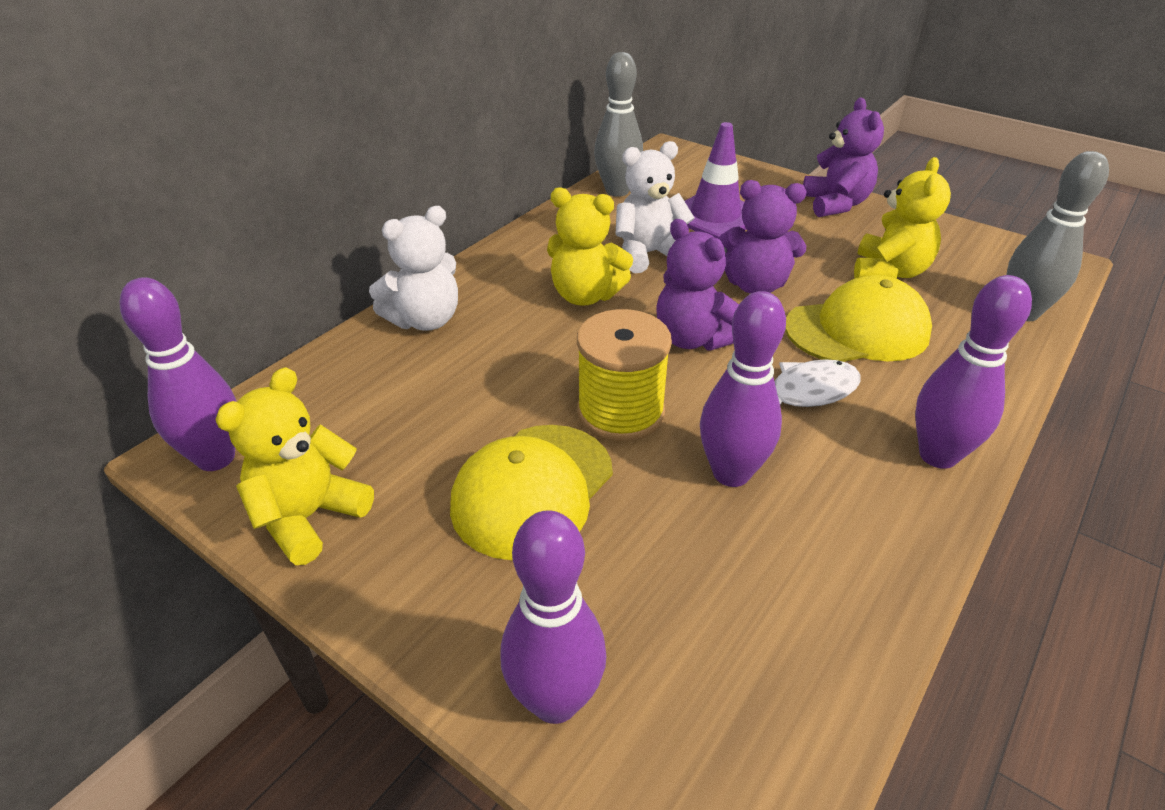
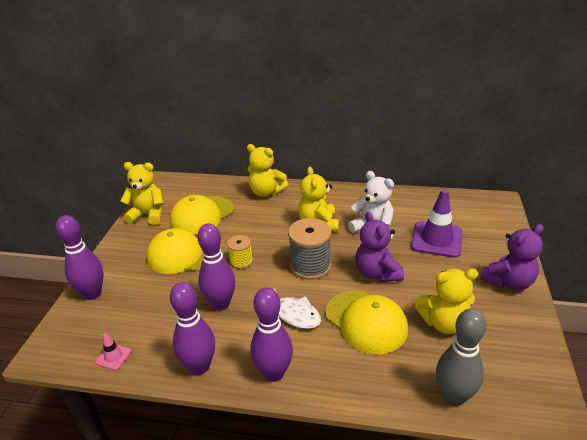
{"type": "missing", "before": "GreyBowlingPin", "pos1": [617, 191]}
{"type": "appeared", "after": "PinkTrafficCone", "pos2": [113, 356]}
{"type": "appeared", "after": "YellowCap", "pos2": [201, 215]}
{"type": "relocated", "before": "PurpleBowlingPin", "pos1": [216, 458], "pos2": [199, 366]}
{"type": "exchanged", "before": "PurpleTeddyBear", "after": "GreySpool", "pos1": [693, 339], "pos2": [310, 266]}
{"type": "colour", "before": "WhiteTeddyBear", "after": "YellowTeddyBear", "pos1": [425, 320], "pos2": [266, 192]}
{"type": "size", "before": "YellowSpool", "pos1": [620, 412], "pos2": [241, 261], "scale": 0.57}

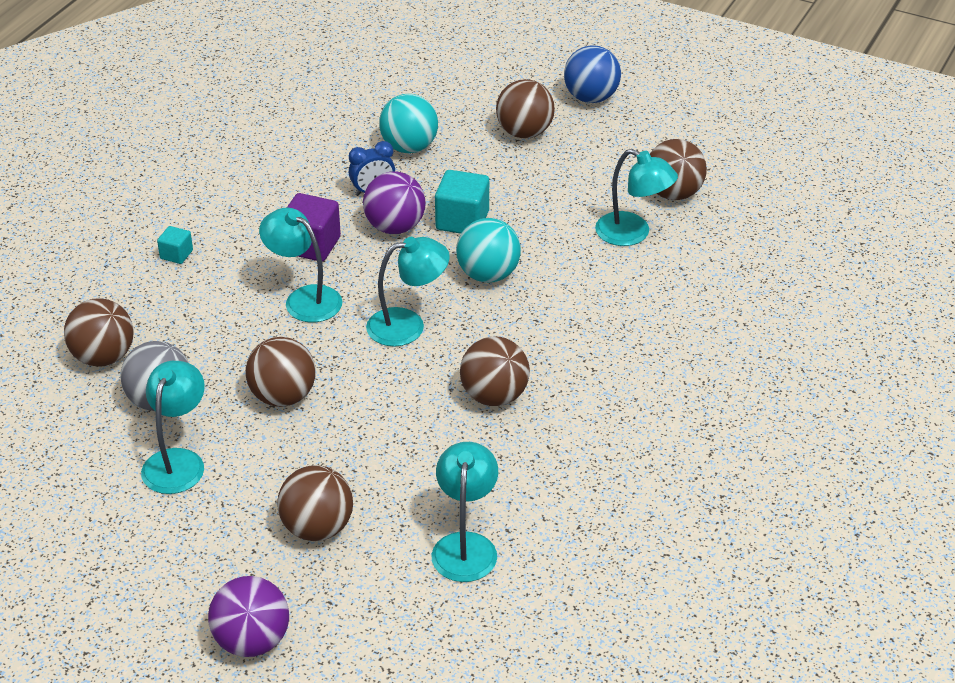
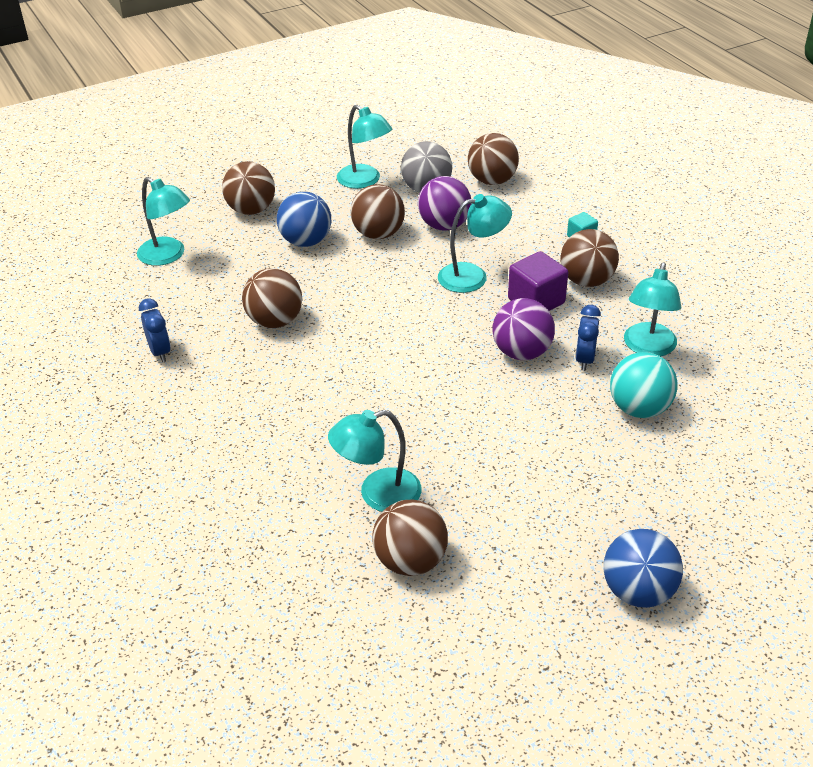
{"type": "missing", "before": "TurquoiseCube", "pos1": [462, 220]}
{"type": "missing", "before": "TurquoiseBall", "pos1": [488, 275]}
{"type": "appeared", "after": "BlueClock", "pos2": [160, 352]}
{"type": "appeared", "after": "BlueBall", "pos2": [306, 241]}
{"type": "relocated", "before": "PurpleBall", "pos1": [252, 641], "pos2": [444, 225]}
{"type": "relocated", "before": "TurquoiseLamp", "pos1": [408, 325], "pos2": [648, 348]}
{"type": "relocated", "before": "BrownBall", "pos1": [524, 132], "pos2": [586, 281]}

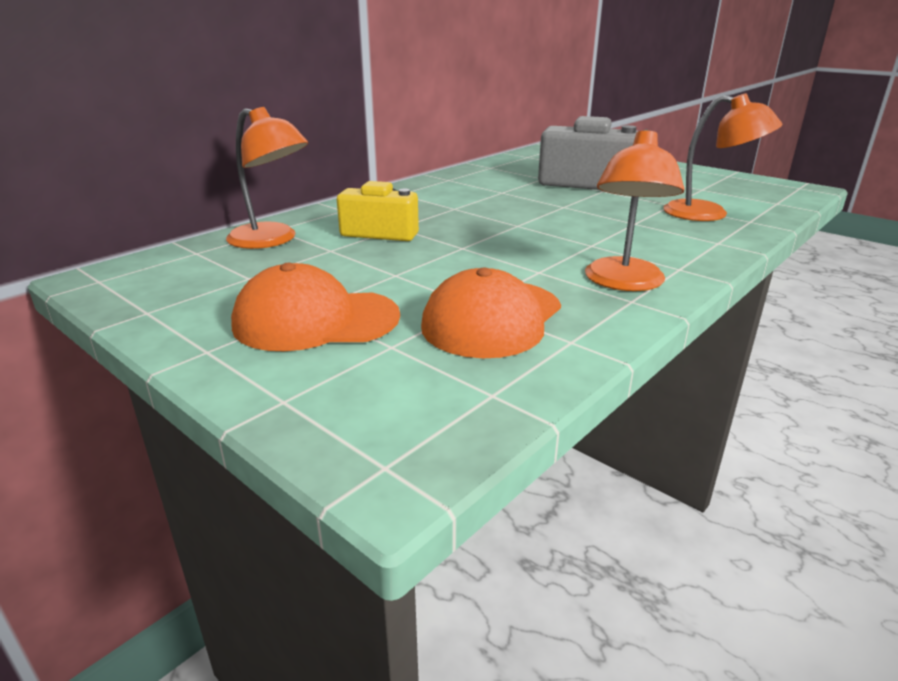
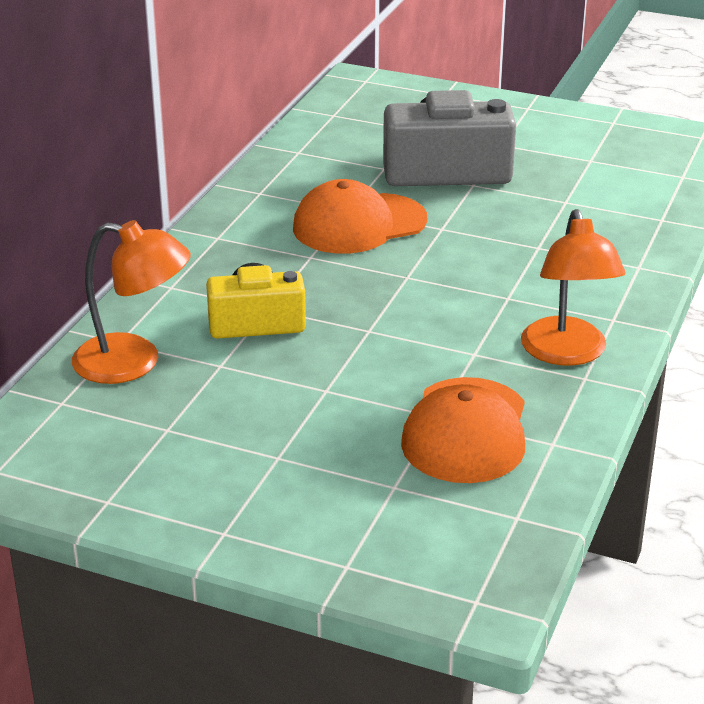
{"type": "missing", "before": "OrangeLamp", "pos1": [709, 213]}
{"type": "relocated", "before": "OrangeCap", "pos1": [315, 320], "pos2": [359, 224]}

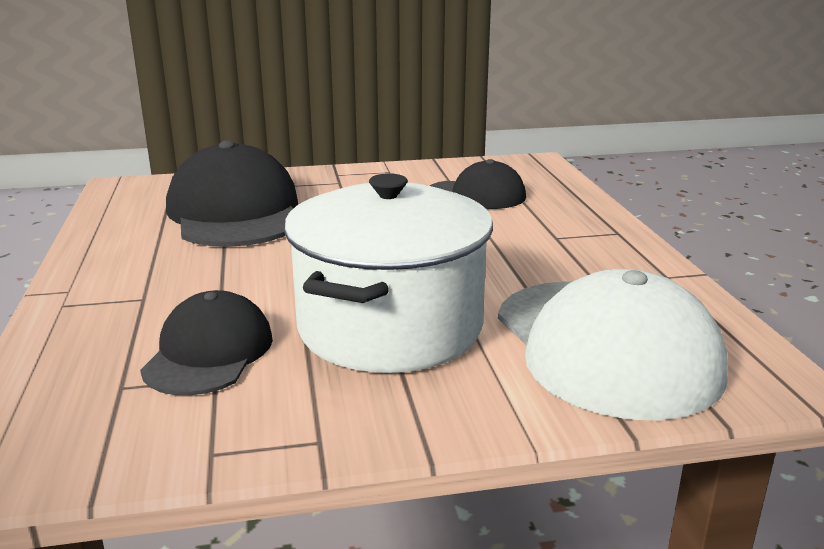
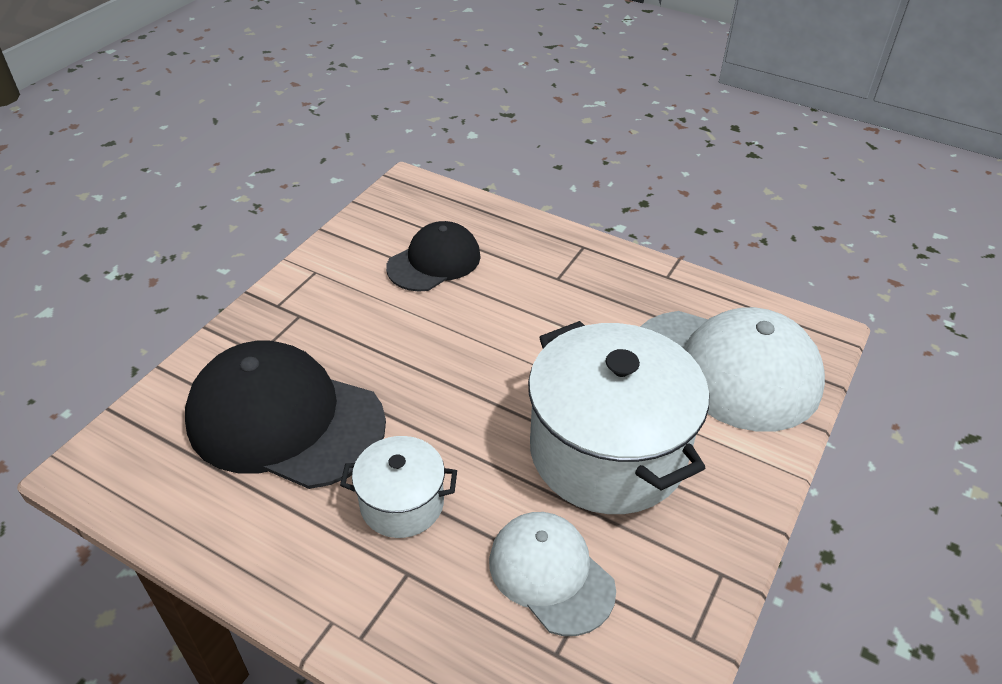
{"type": "appeared", "after": "WhitePot", "pos2": [402, 503]}
{"type": "colour", "before": "BlackCap", "after": "WhiteCap", "pos1": [209, 353], "pos2": [551, 574]}

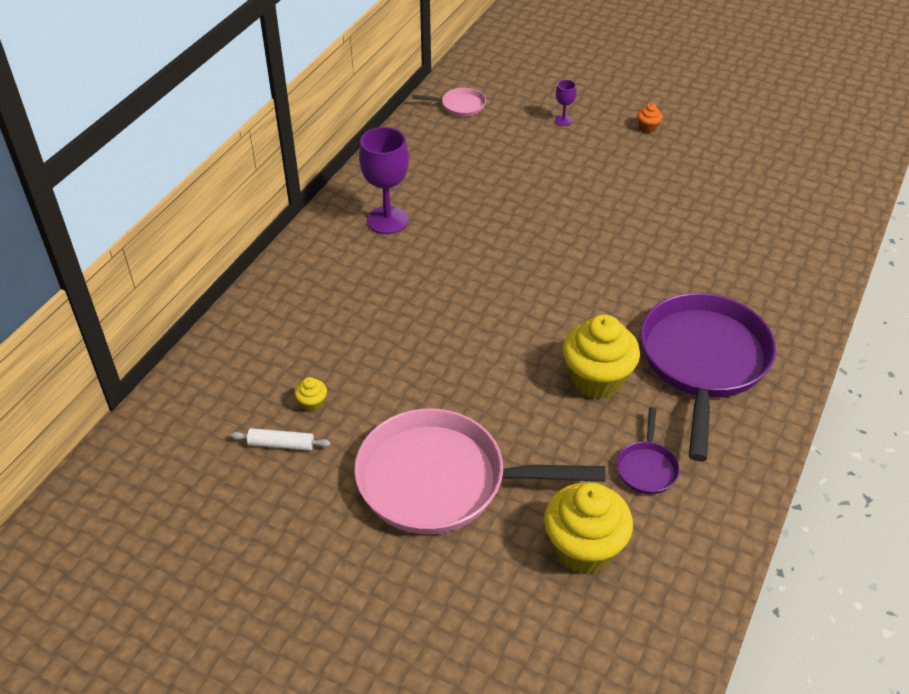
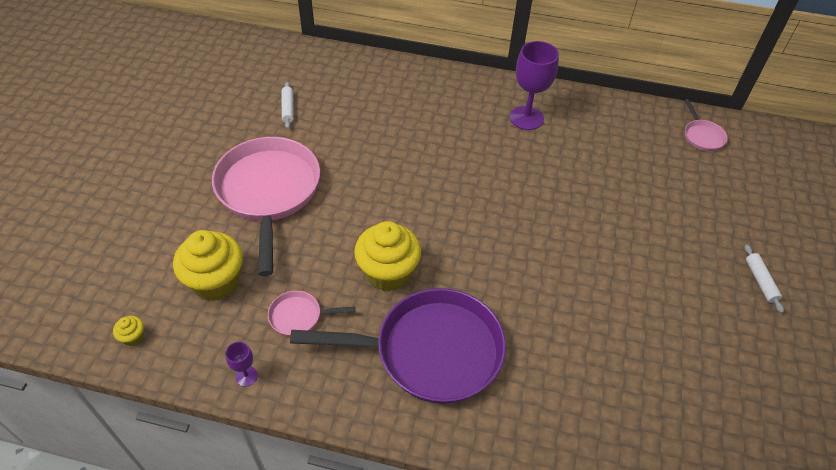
{"type": "relocated", "before": "YellowCupcake", "pos1": [312, 403], "pos2": [133, 337]}
{"type": "relocated", "before": "PurpleGoblet", "pos1": [563, 120], "pos2": [246, 376]}
{"type": "exchanged", "before": "OrangeCupcake", "after": "WhiteRollingPin", "pos1": [648, 128], "pos2": [760, 281]}
{"type": "colour", "before": "PurplePan", "after": "PinkPan", "pos1": [647, 468], "pos2": [299, 316]}

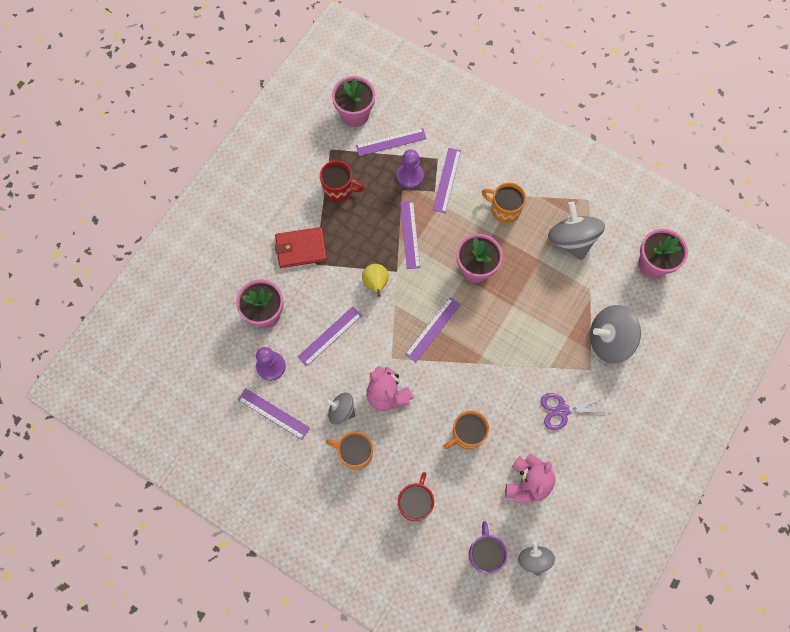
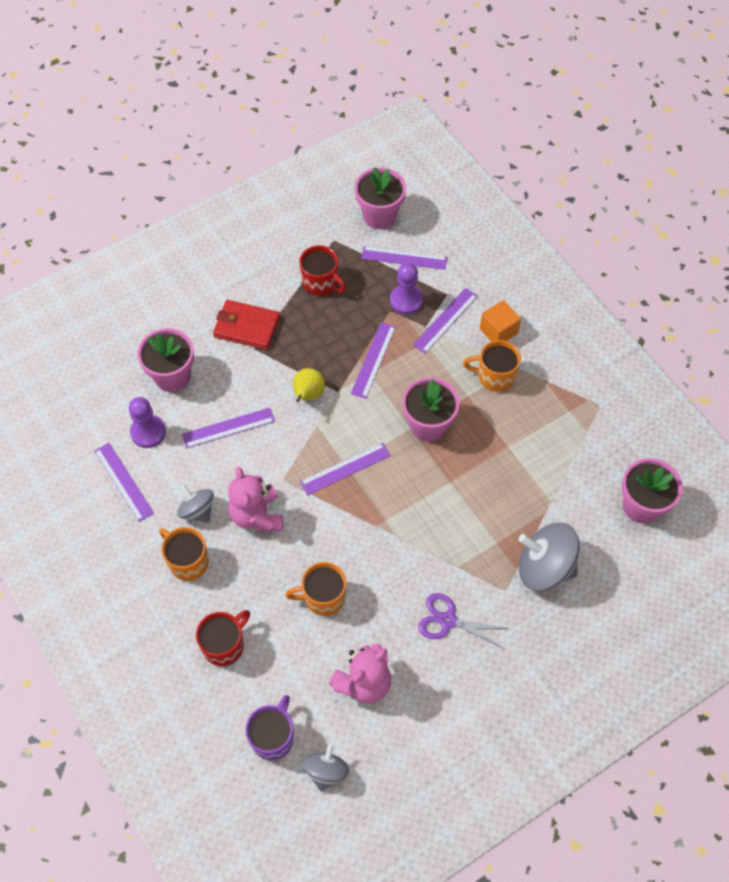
{"type": "missing", "before": "GreySpinningTop", "pos1": [571, 240]}
{"type": "appeared", "after": "OrangeCube", "pos2": [498, 331]}
{"type": "spun", "before": "OrangeMug", "pos1": [504, 209], "pos2": [495, 376], "turn": -45}

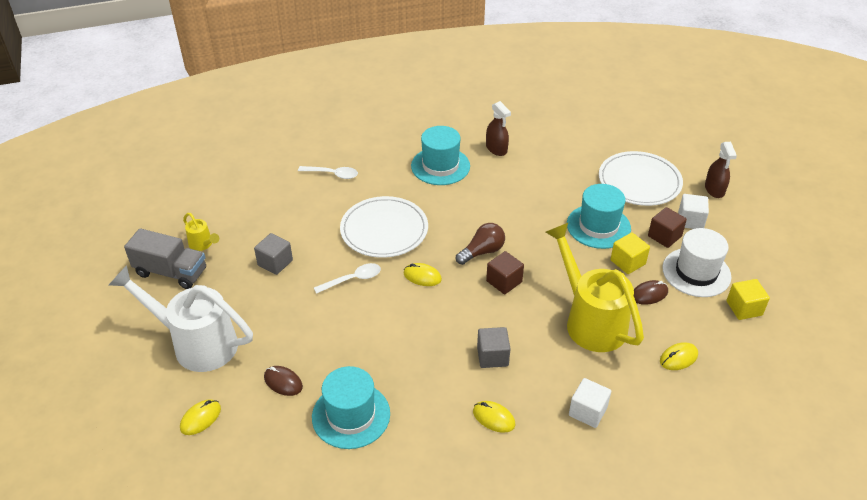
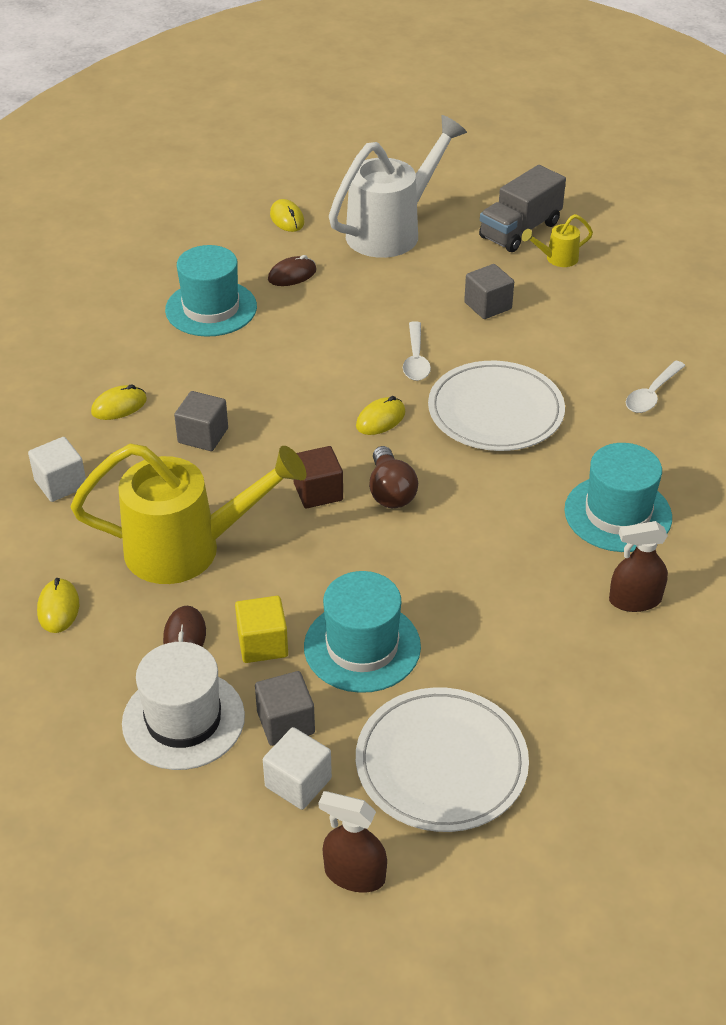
{"type": "missing", "before": "YellowCube", "pos1": [744, 308]}
{"type": "colour", "before": "BrownCube", "after": "GreyCube", "pos1": [664, 236], "pos2": [285, 722]}

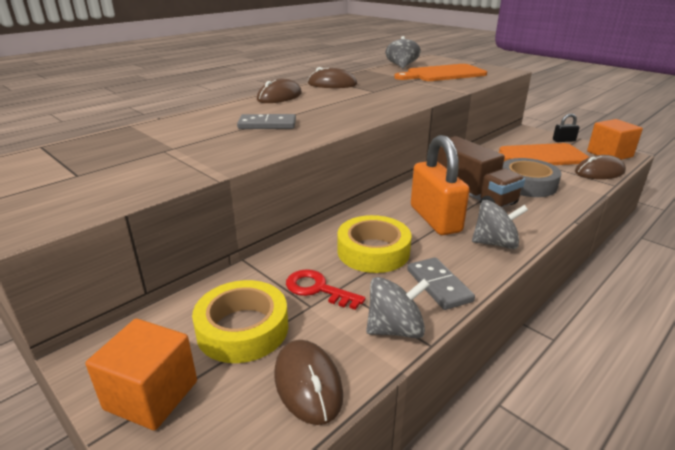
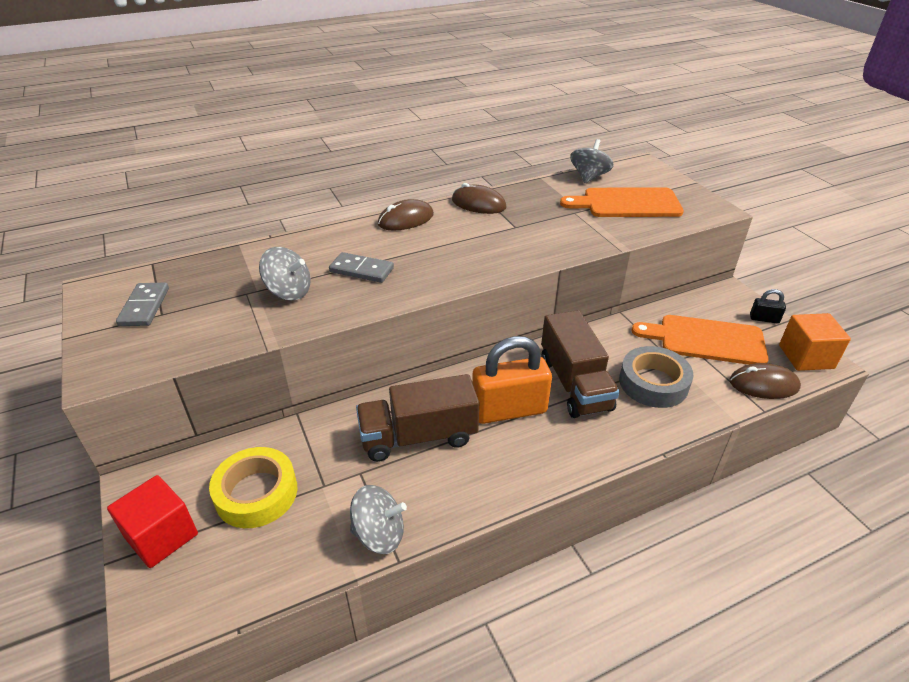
{"type": "missing", "before": "BrownMouse", "pos1": [308, 383]}
{"type": "missing", "before": "RedKey", "pos1": [317, 289]}
{"type": "relocated", "before": "GreyDomino", "pos1": [438, 285], "pos2": [144, 307]}
{"type": "relocated", "before": "GreySpinningTop", "pos1": [495, 243], "pos2": [289, 292]}
{"type": "exchanged", "before": "YellowTape", "after": "BrownTruck", "pos1": [373, 251], "pos2": [418, 436]}
{"type": "colour", "before": "OrangeCube", "after": "RedCube", "pos1": [151, 395], "pos2": [161, 536]}
{"type": "spun", "before": "OrangePadlock", "pos1": [435, 219], "pos2": [509, 410], "turn": 75}

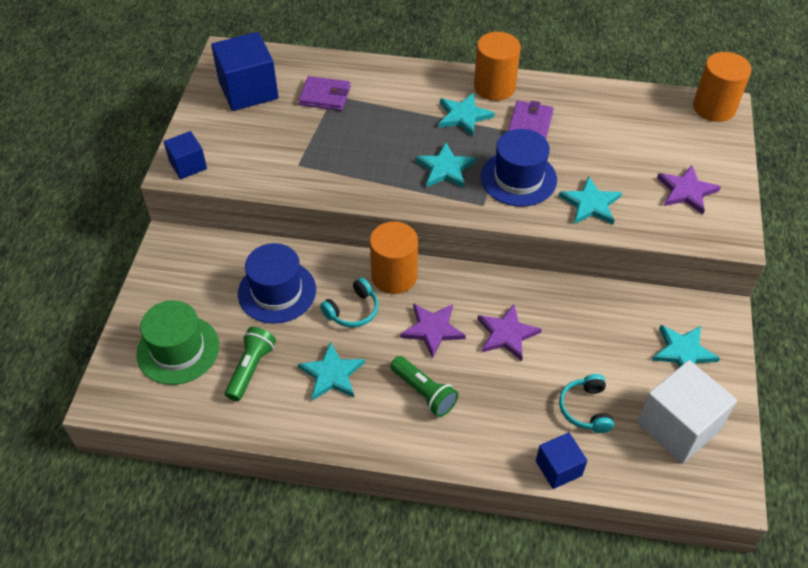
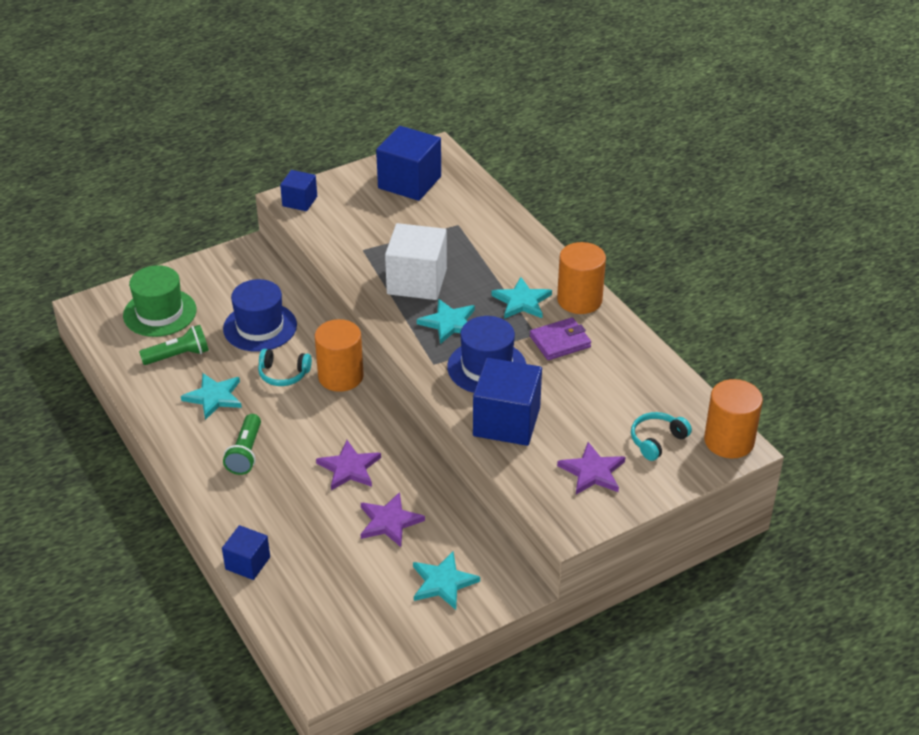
{"type": "missing", "before": "PurpleWallet", "pos1": [325, 96]}
{"type": "relocated", "before": "PurpleStar", "pos1": [432, 329], "pos2": [389, 522]}
{"type": "relocated", "before": "TurquoiseHeadphones", "pos1": [585, 409], "pos2": [657, 440]}
{"type": "relocated", "before": "WhiteCube", "pos1": [678, 426], "pos2": [417, 281]}
{"type": "exchanged", "before": "TurquoiseStar", "after": "BlueCube", "pos1": [590, 204], "pos2": [506, 422]}

